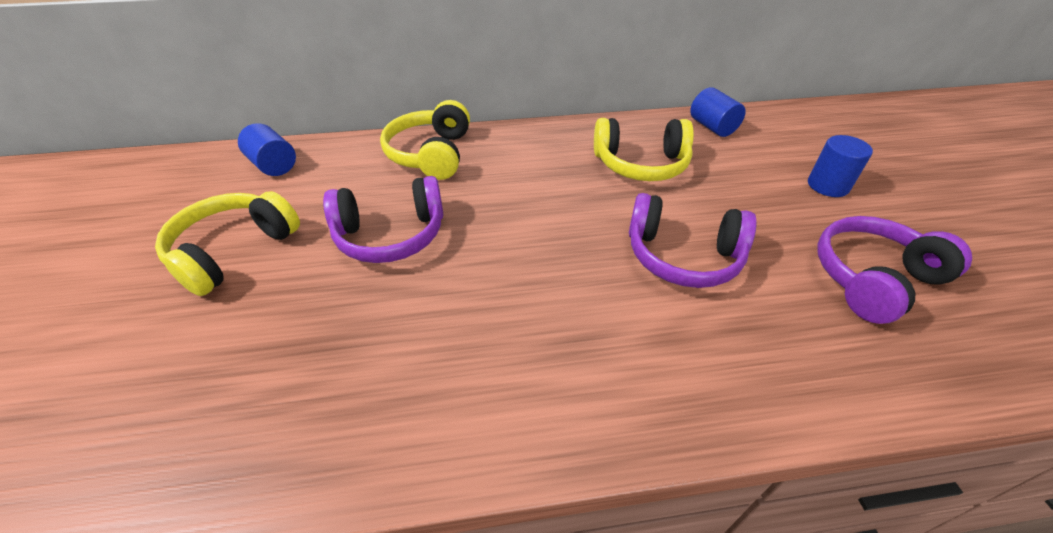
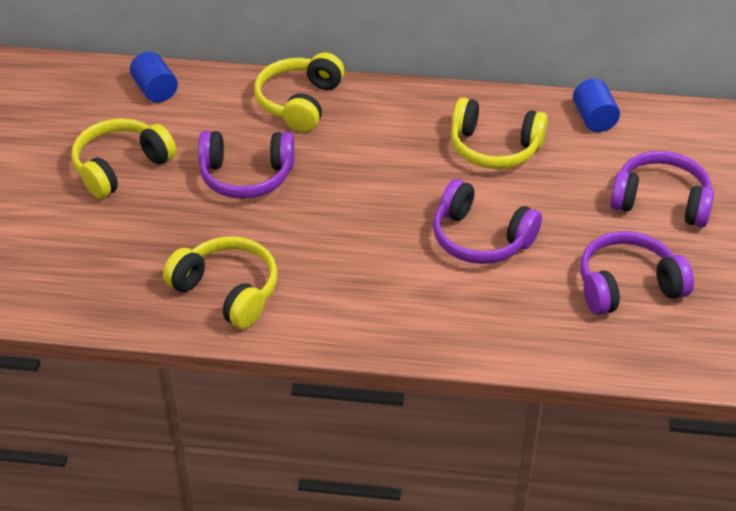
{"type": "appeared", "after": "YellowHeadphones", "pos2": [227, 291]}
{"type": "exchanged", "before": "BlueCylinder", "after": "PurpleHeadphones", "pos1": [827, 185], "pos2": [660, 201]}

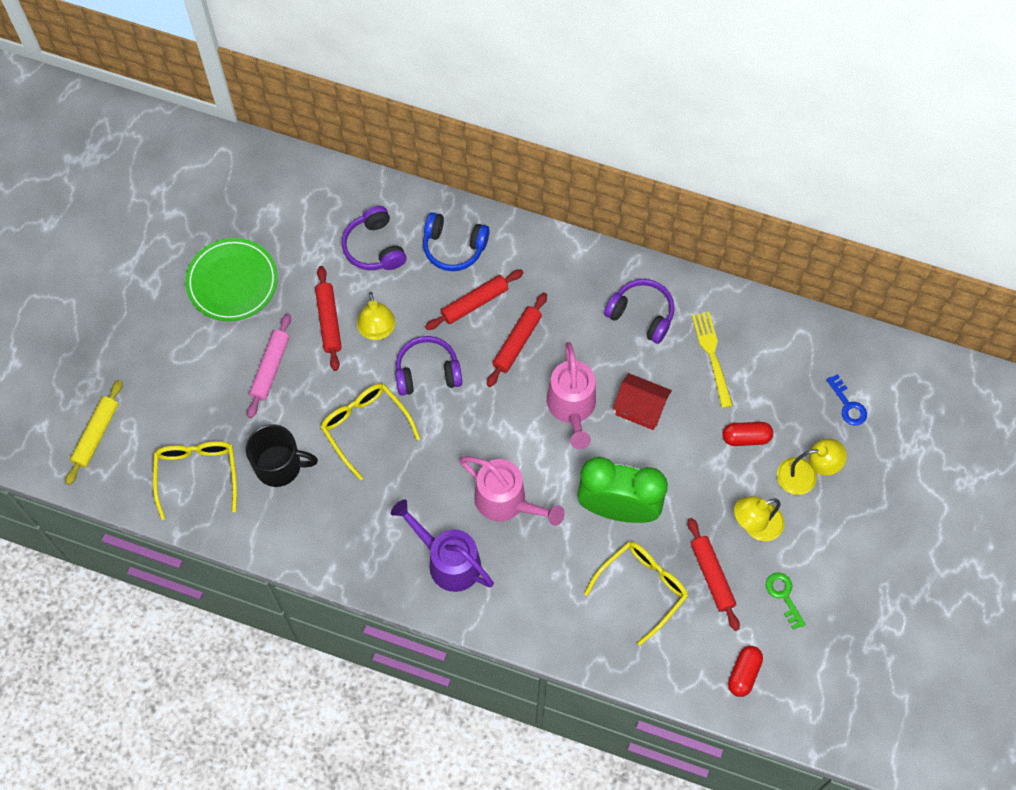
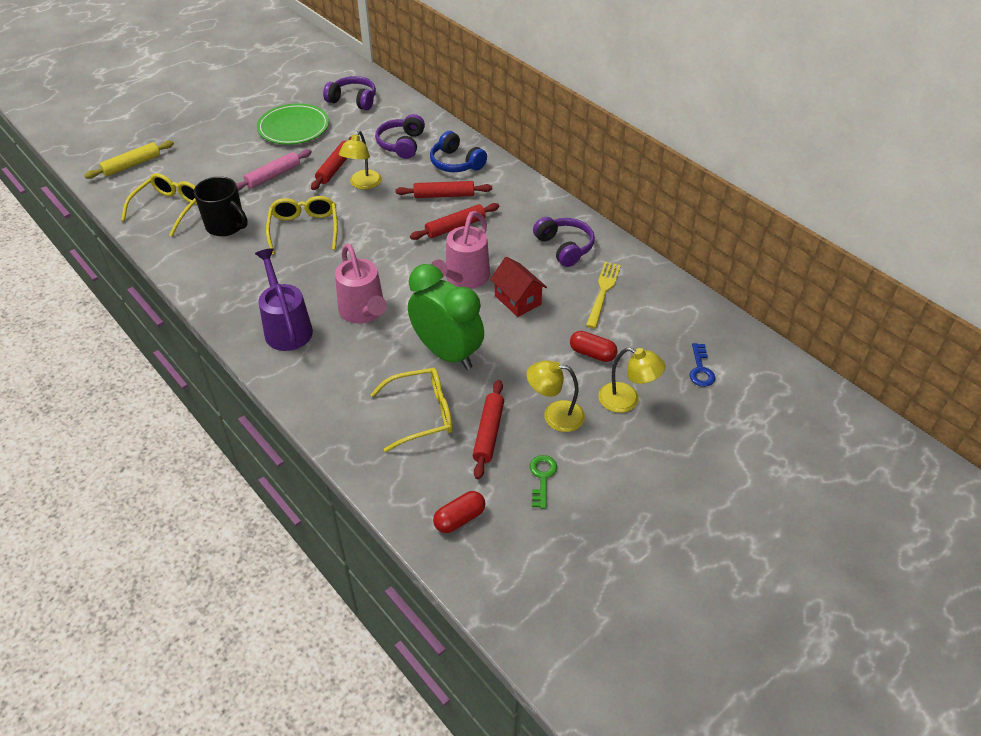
{"type": "relocated", "before": "PurpleHeadphones", "pos1": [427, 372], "pos2": [353, 100]}

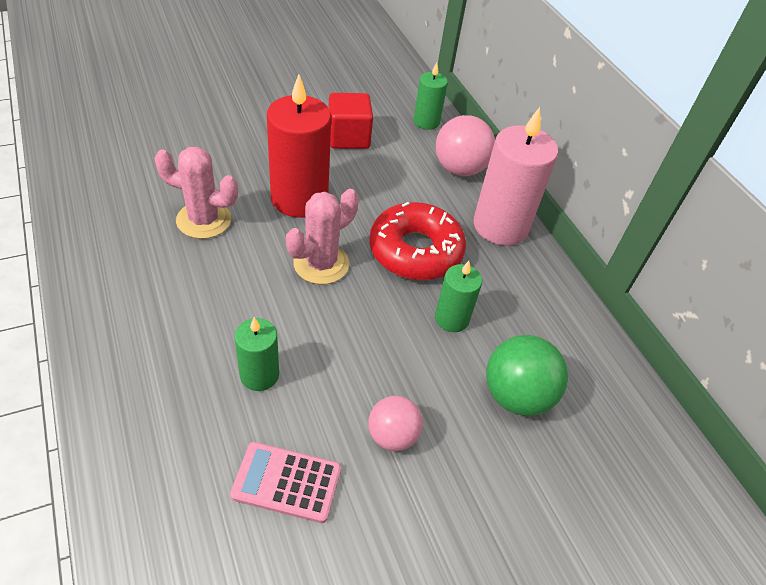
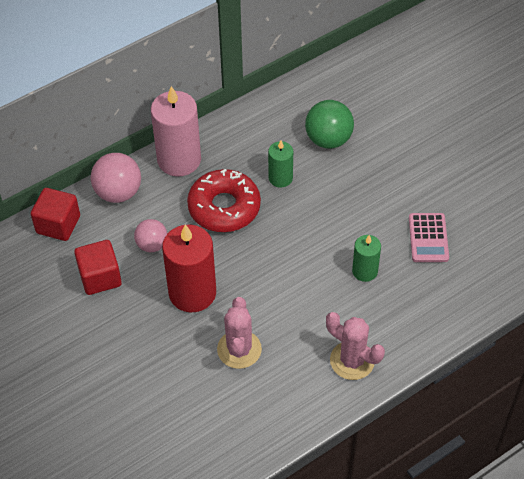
{"type": "relocated", "before": "PinkCactus", "pos1": [321, 264], "pos2": [352, 360]}
{"type": "relocated", "before": "PinkBall", "pos1": [392, 435], "pos2": [152, 245]}
{"type": "exchanged", "before": "GreenCandle", "after": "RedCube", "pos1": [426, 122], "pos2": [58, 224]}

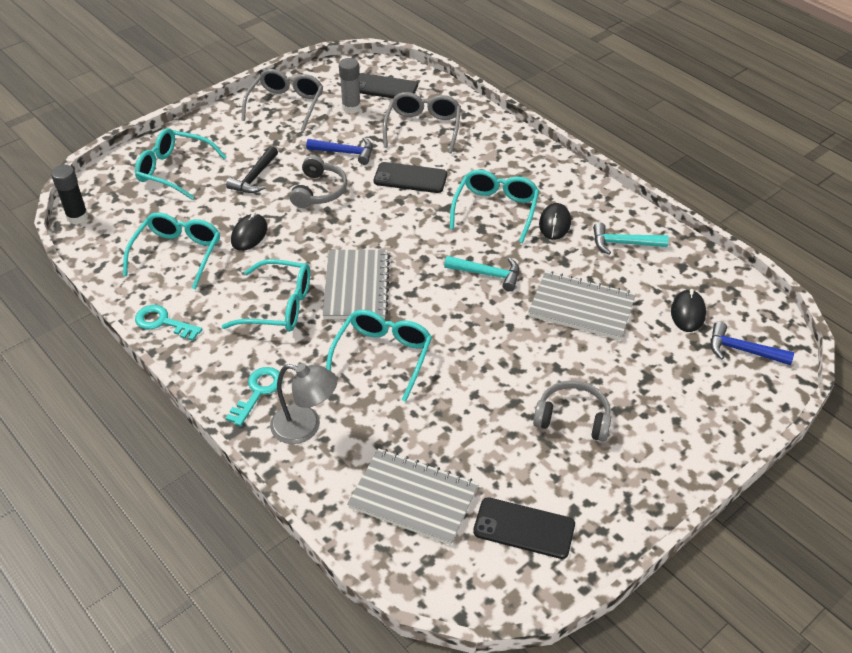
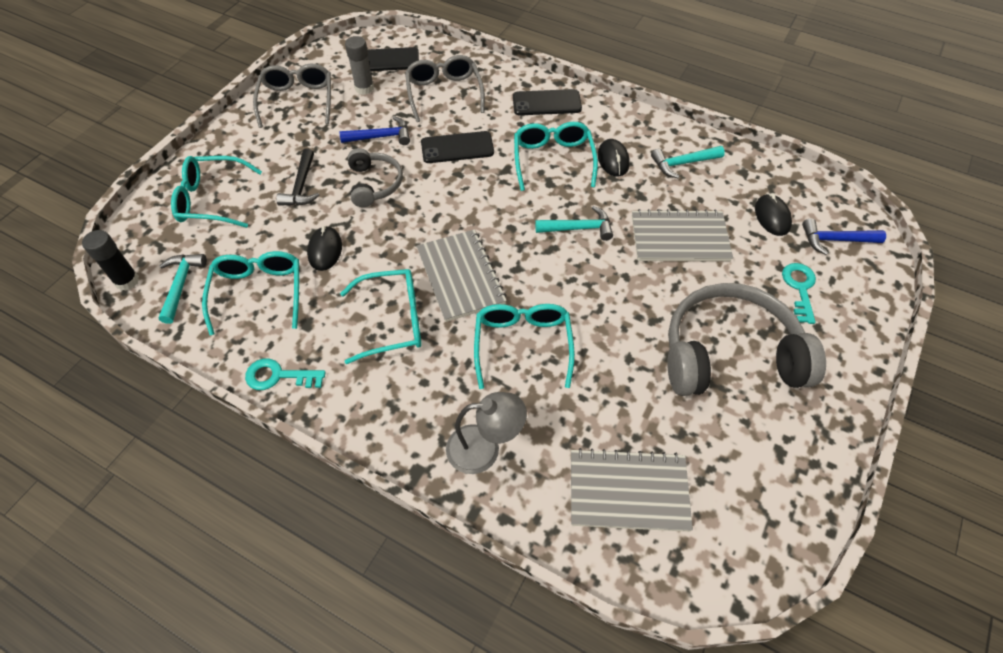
{"type": "appeared", "after": "TurquoiseHammer", "pos2": [181, 285]}
{"type": "relocated", "before": "TurquoiseKey", "pos1": [258, 392], "pos2": [800, 288]}
{"type": "relocated", "before": "BlackPhone", "pos1": [524, 528], "pos2": [546, 103]}
{"type": "size", "before": "GreyHeadphones", "pos1": [573, 418], "pos2": [729, 354], "scale": 1.89}

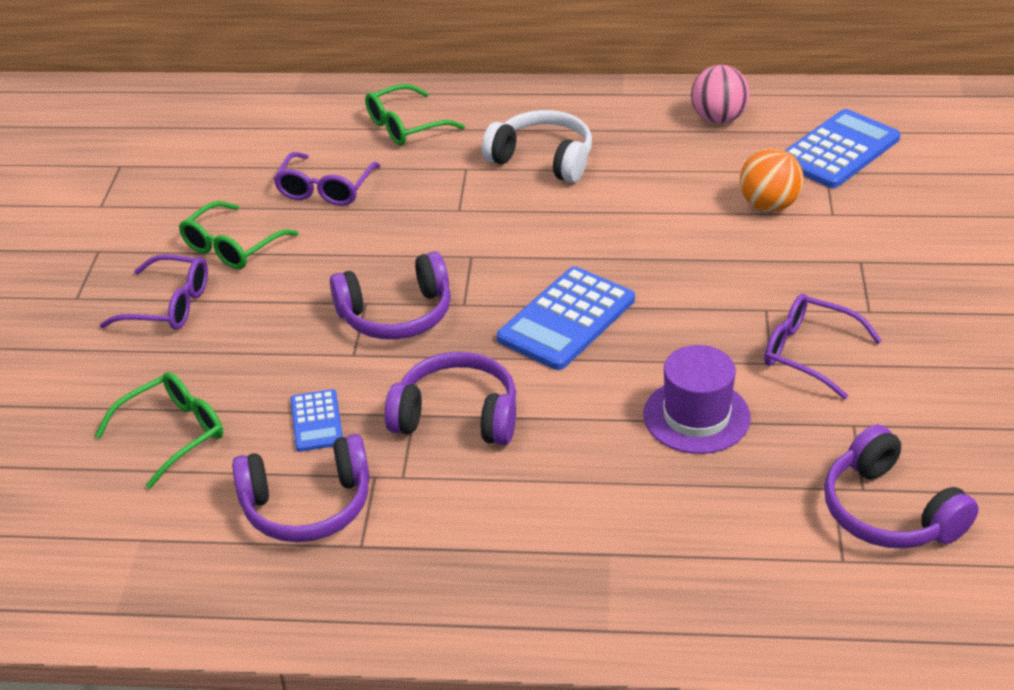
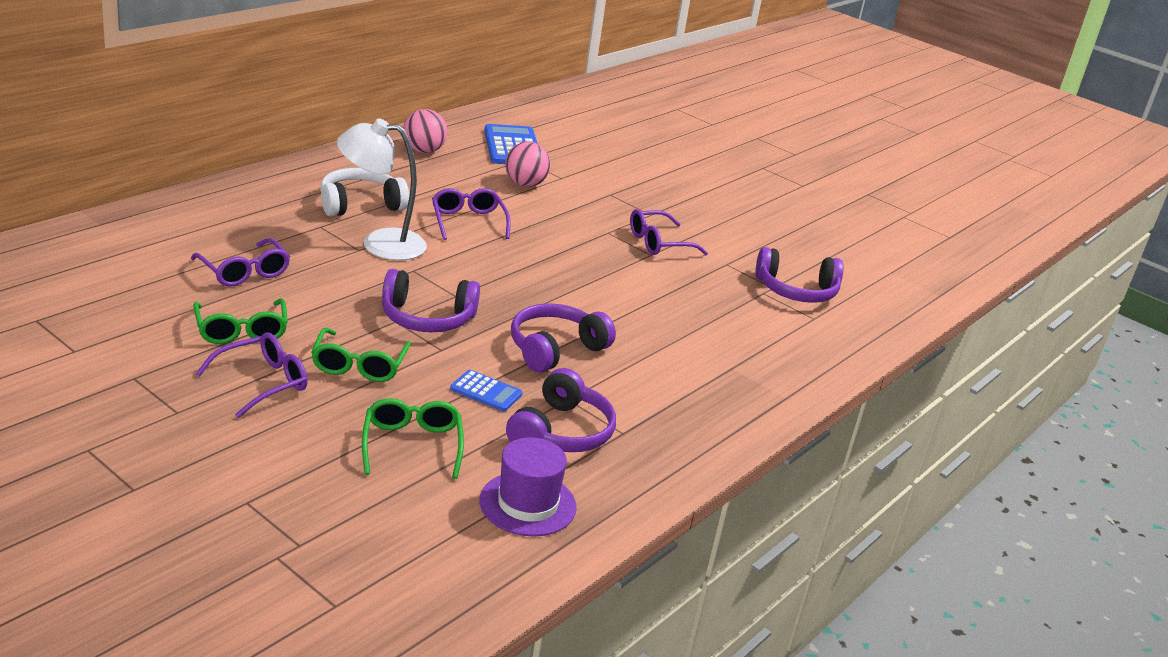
{"type": "missing", "before": "BlueCalculator", "pos1": [566, 319]}
{"type": "appeared", "after": "WhiteLamp", "pos2": [380, 243]}
{"type": "appeared", "after": "PurpleGlasses", "pos2": [468, 222]}
{"type": "relocated", "before": "GreenGlasses", "pos1": [405, 126], "pos2": [359, 365]}
{"type": "relocated", "before": "PurpleHat", "pos1": [696, 416], "pos2": [527, 504]}
{"type": "colour", "before": "OrangeBall", "after": "PinkBall", "pos1": [769, 205], "pos2": [525, 184]}
{"type": "spun", "before": "PurpleHeadphones", "pos1": [396, 314], "pos2": [427, 318], "turn": 75}

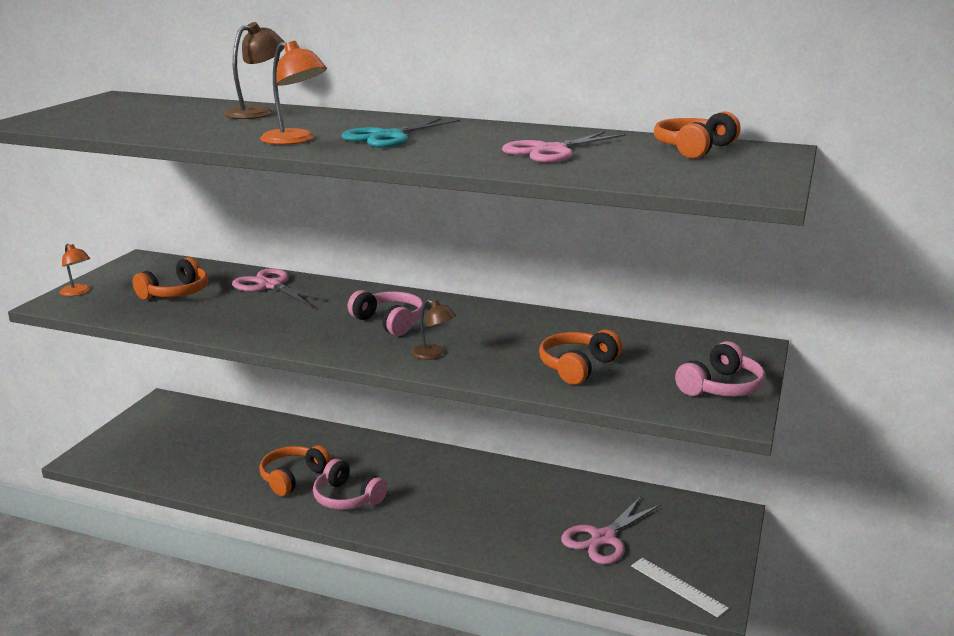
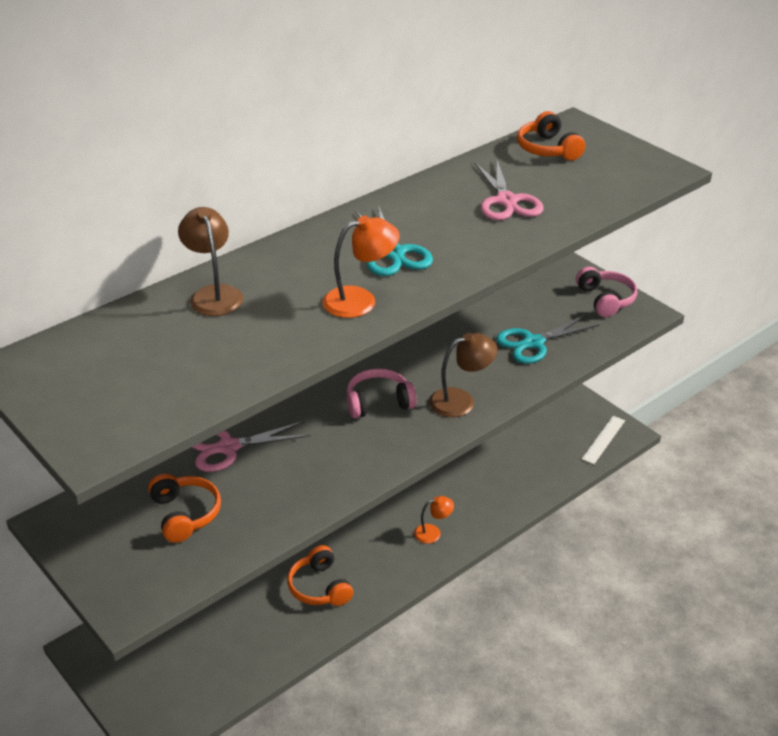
{"type": "missing", "before": "PinkHeadphones", "pos1": [347, 498]}
{"type": "missing", "before": "PinkScissors", "pos1": [603, 538]}
{"type": "relocated", "before": "OrangeLamp", "pos1": [77, 292], "pos2": [433, 532]}
{"type": "exchanged", "before": "OrangeHeadphones", "after": "TurquoiseScissors", "pos1": [577, 367], "pos2": [533, 343]}
{"type": "spun", "before": "WhiteRuler", "pos1": [678, 587], "pos2": [603, 439], "turn": -45}
{"type": "size", "before": "BrownLamp", "pos1": [433, 355], "pos2": [461, 400], "scale": 1.56}

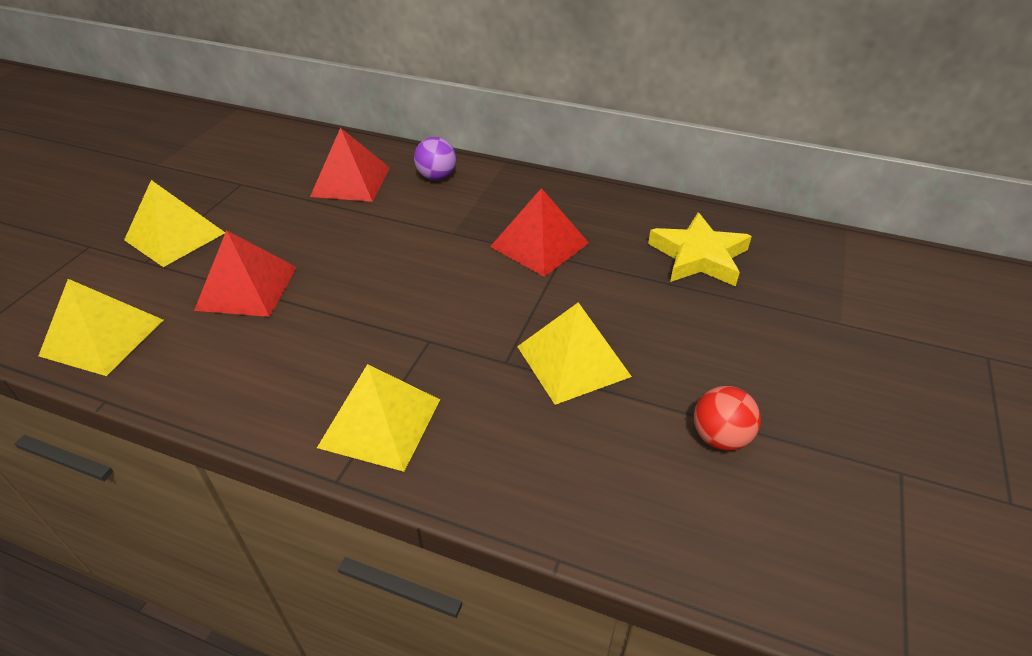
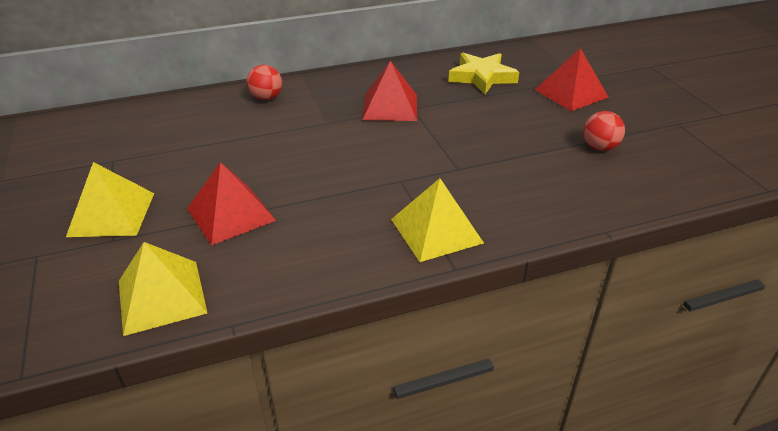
{"type": "missing", "before": "YellowPyramid", "pos1": [573, 361]}
{"type": "relocated", "before": "RedPyramid", "pos1": [351, 181], "pos2": [571, 93]}
{"type": "colour", "before": "PurpleBall", "after": "RedBall", "pos1": [436, 177], "pos2": [266, 98]}

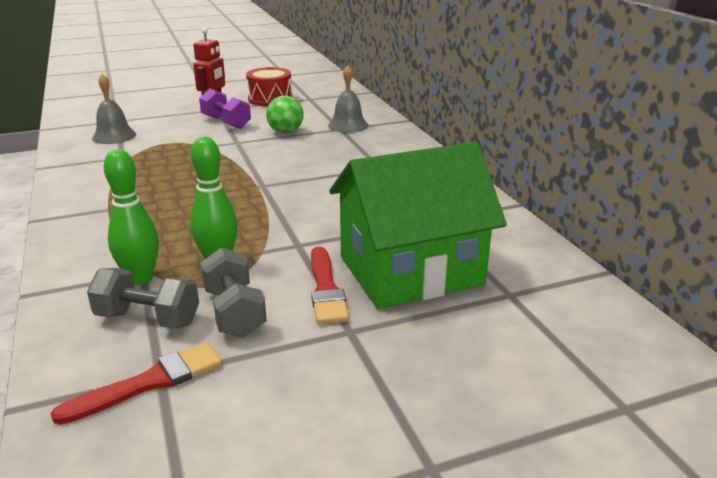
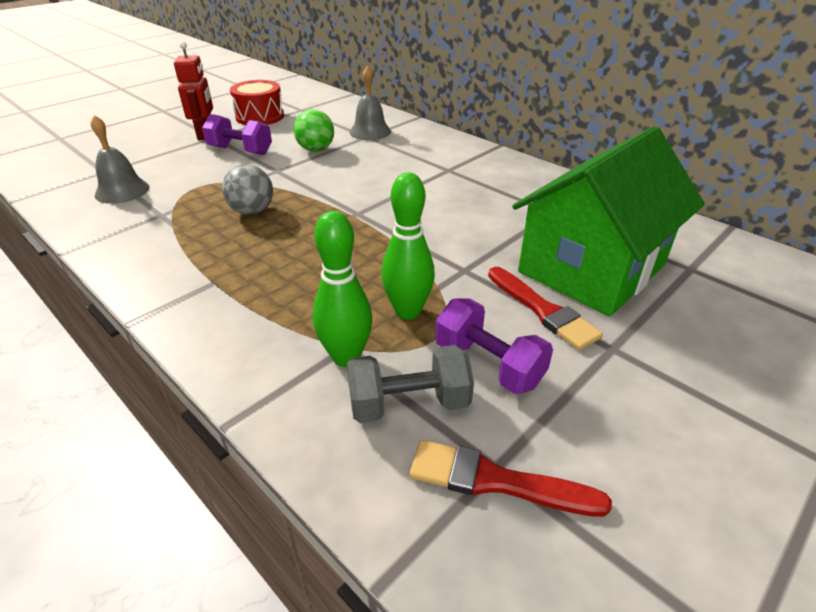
{"type": "appeared", "after": "GreyBall", "pos2": [252, 211]}
{"type": "colour", "before": "GreyDumbbell", "after": "PurpleDumbbell", "pos1": [235, 312], "pos2": [488, 364]}
{"type": "spun", "before": "RedBrush", "pos1": [149, 383], "pos2": [496, 481], "turn": -105}

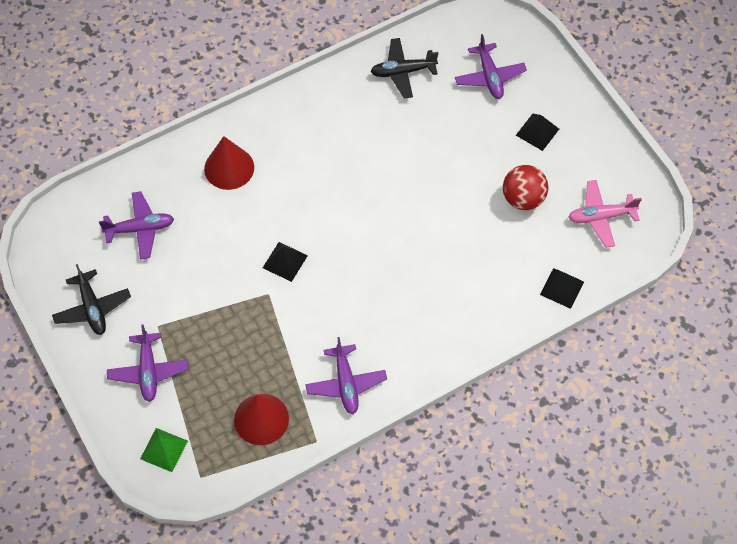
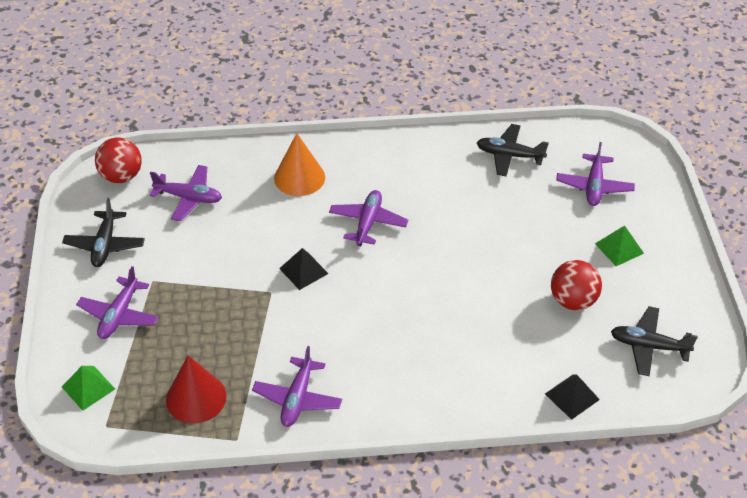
{"type": "appeared", "after": "RedBall", "pos2": [121, 176]}
{"type": "appeared", "after": "PurplePlane", "pos2": [368, 223]}
{"type": "colour", "before": "RedCone", "after": "OrangeCone", "pos1": [229, 168], "pos2": [299, 177]}
{"type": "colour", "before": "BlackPyramid", "after": "GreenPyramid", "pos1": [537, 132], "pos2": [619, 248]}
{"type": "colour", "before": "PinkPlane", "after": "BlackPlane", "pos1": [600, 217], "pos2": [648, 346]}

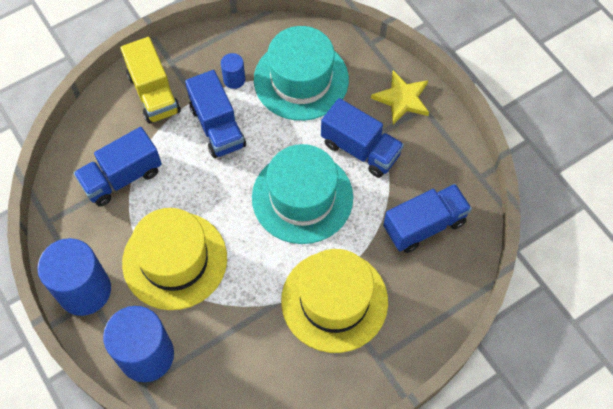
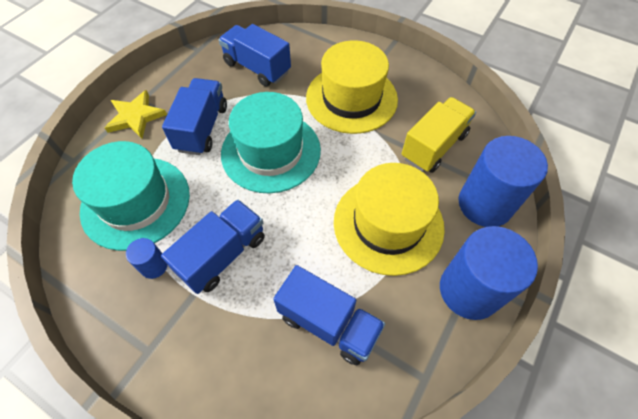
{"type": "relocated", "before": "YellowTruck", "pos1": [154, 93], "pos2": [434, 146]}

